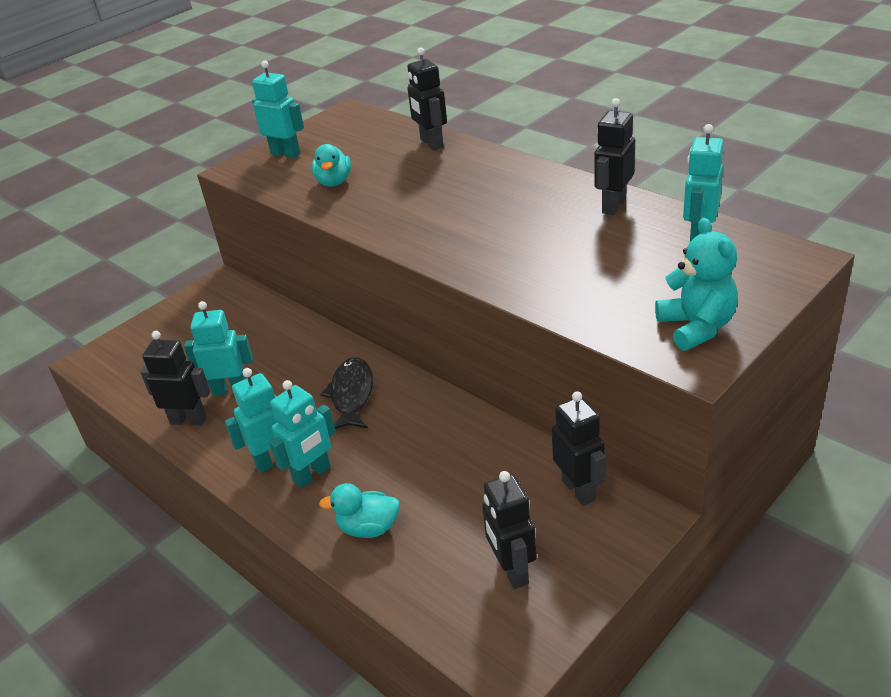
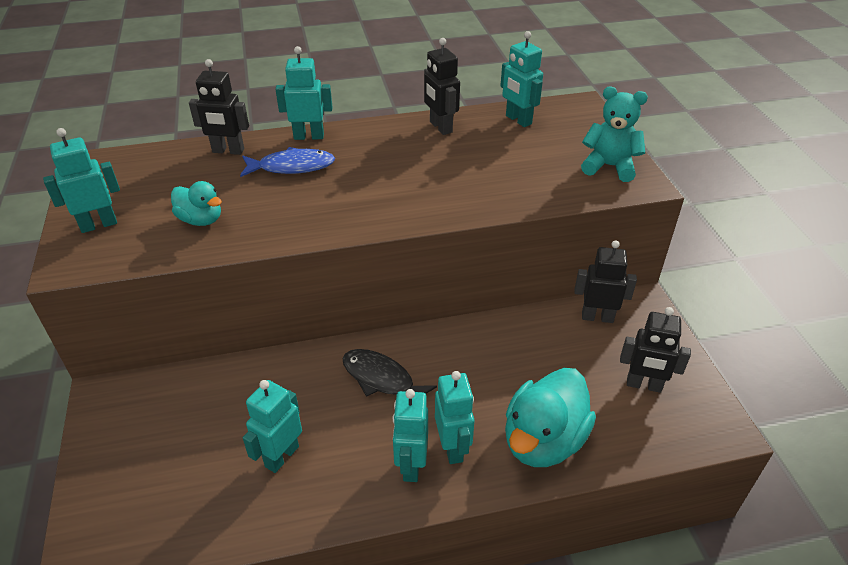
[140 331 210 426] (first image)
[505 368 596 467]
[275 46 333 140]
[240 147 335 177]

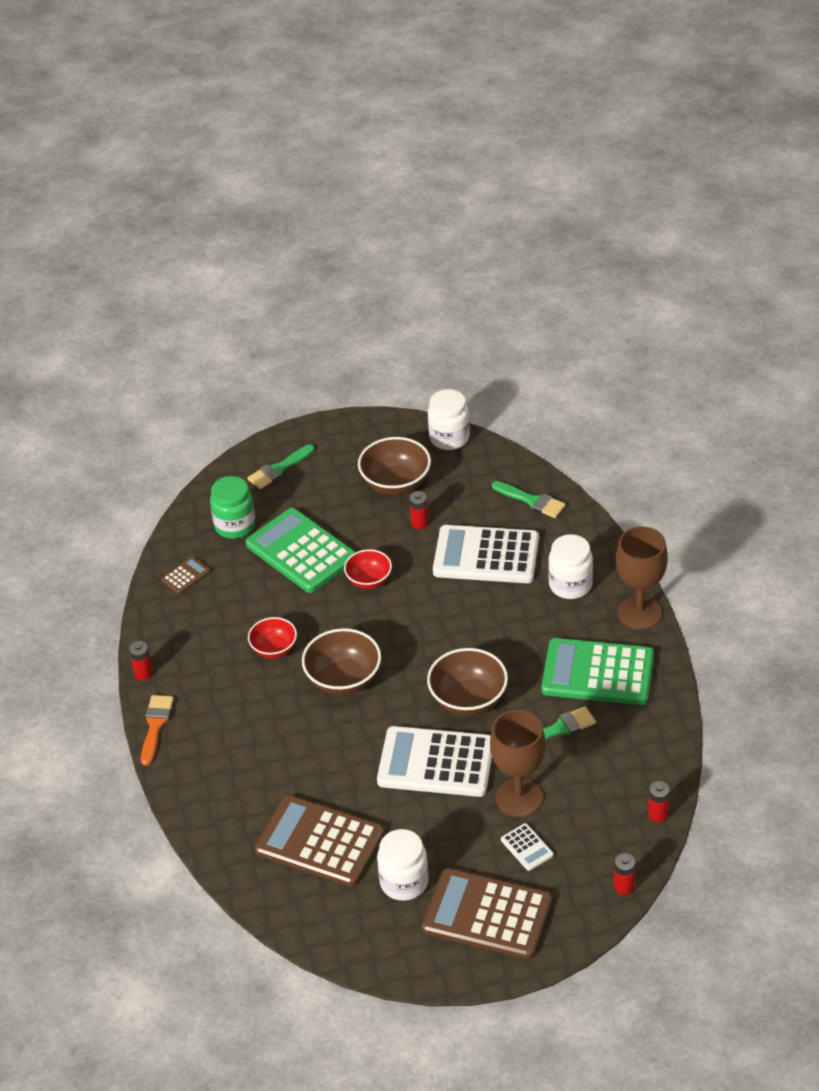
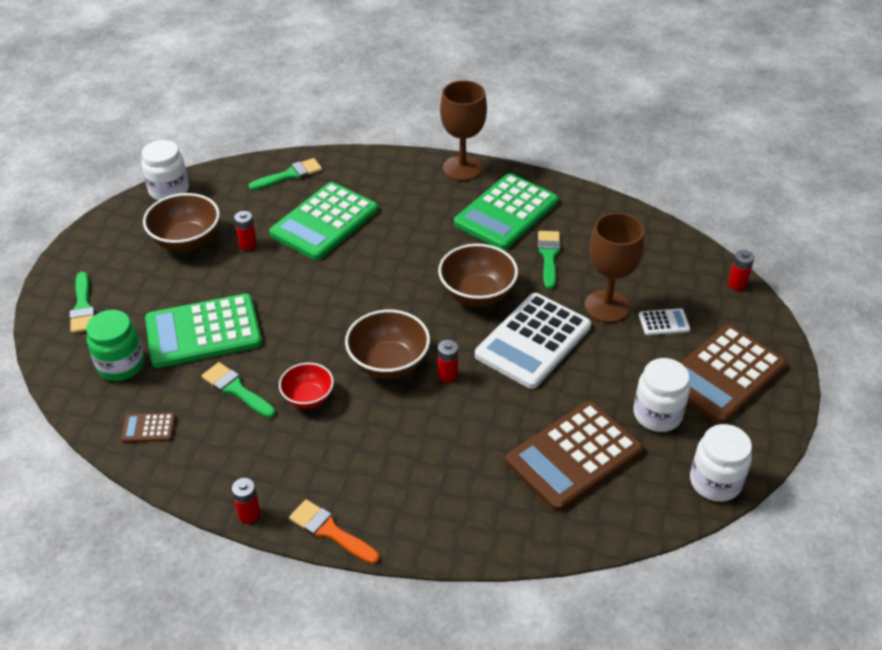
[269 182 378 260]
[690 424 752 502]
[344 549 392 589] (first image)
[121 413 176 443]
[438 340 458 383]
[202 362 276 418]

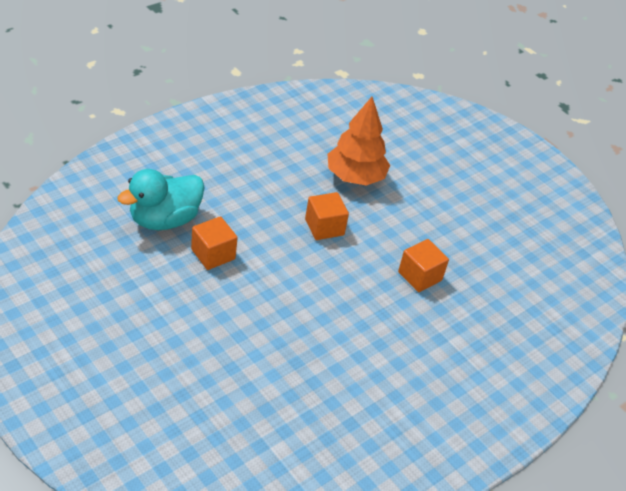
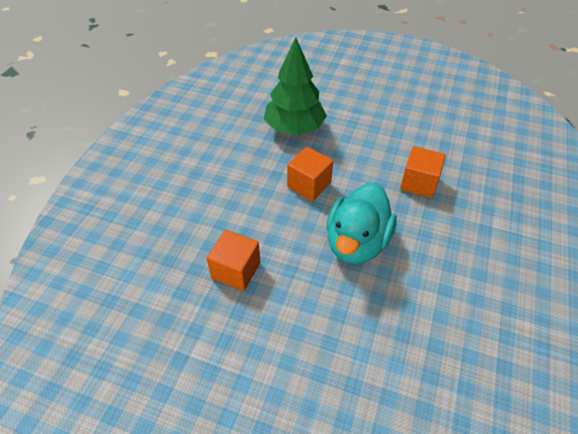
[264 38 327 135]
[326 182 397 264]

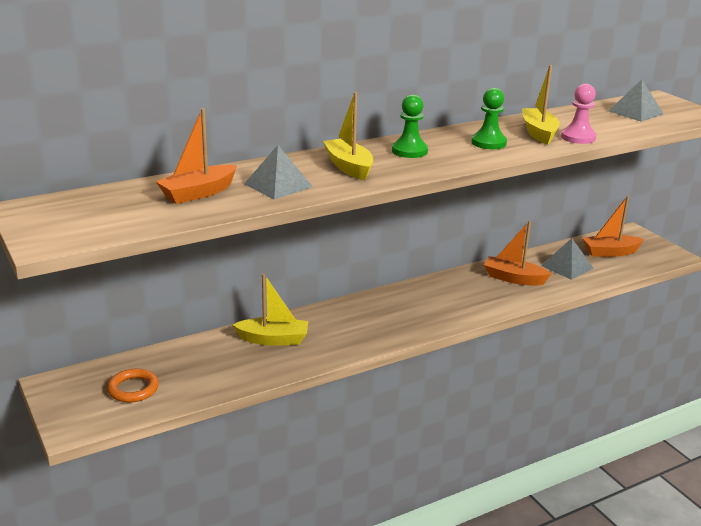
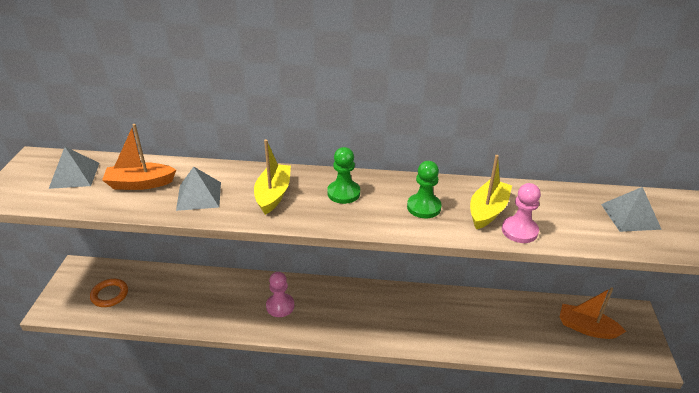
[484 221 551 286] (first image)
[49 147 99 189]
[233 274 308 346] (first image)
[266 272 294 317]

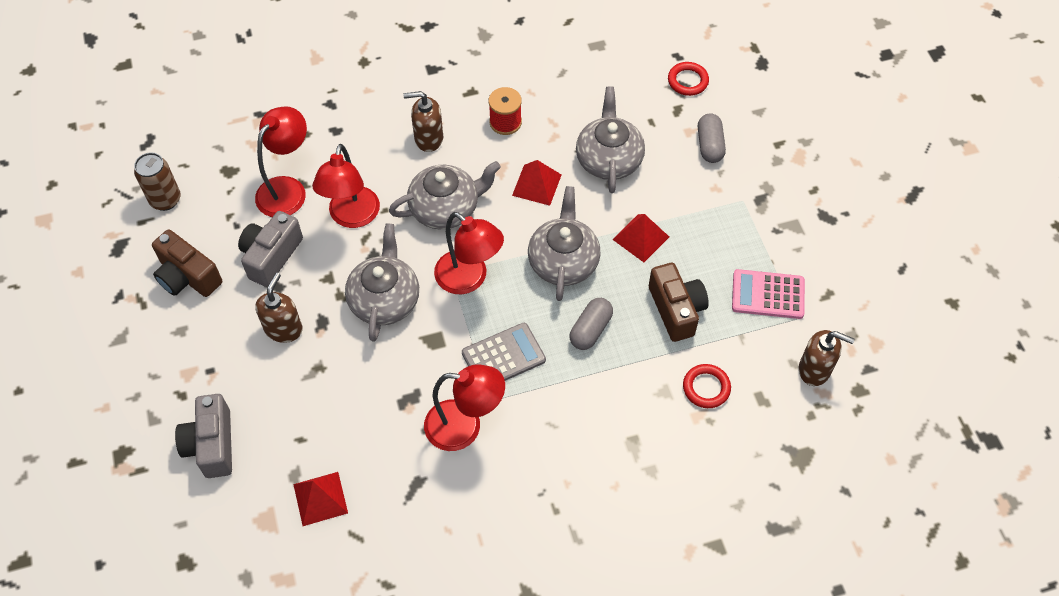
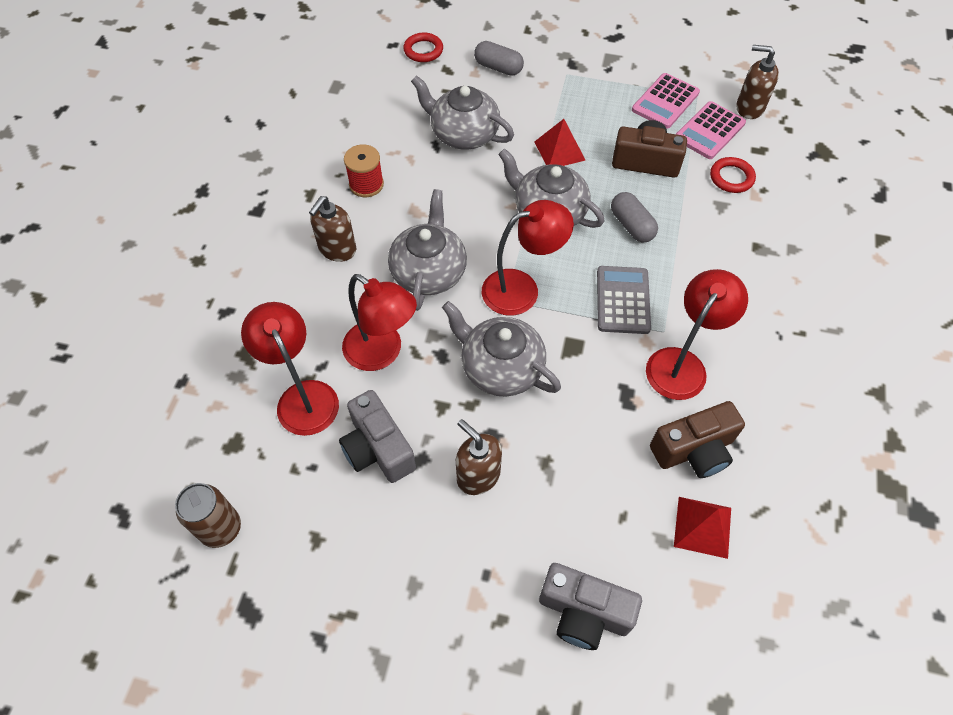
[512 160 562 206] (first image)
[650 401 745 478]
[736 45 779 119]
[676 101 746 159]

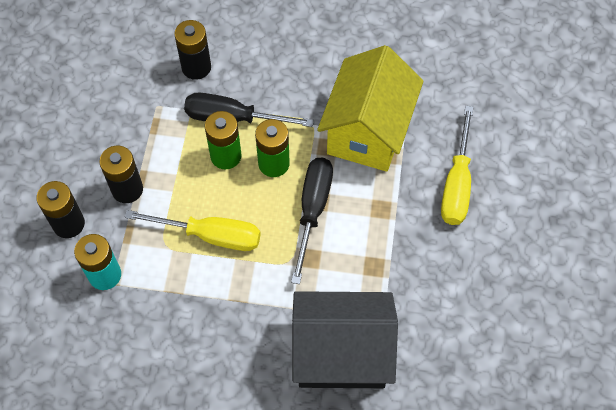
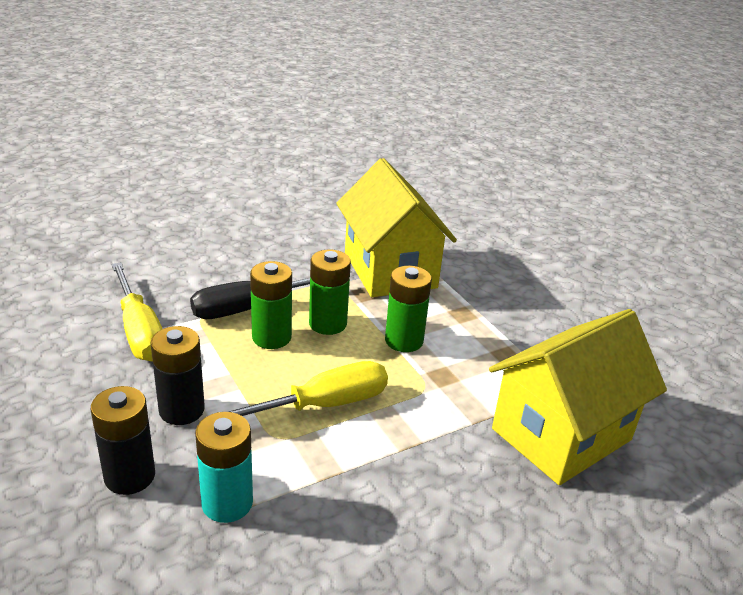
[174 20 211 80] (first image)
[111 262 162 361]
[385 266 432 352]
[489 309 667 485]

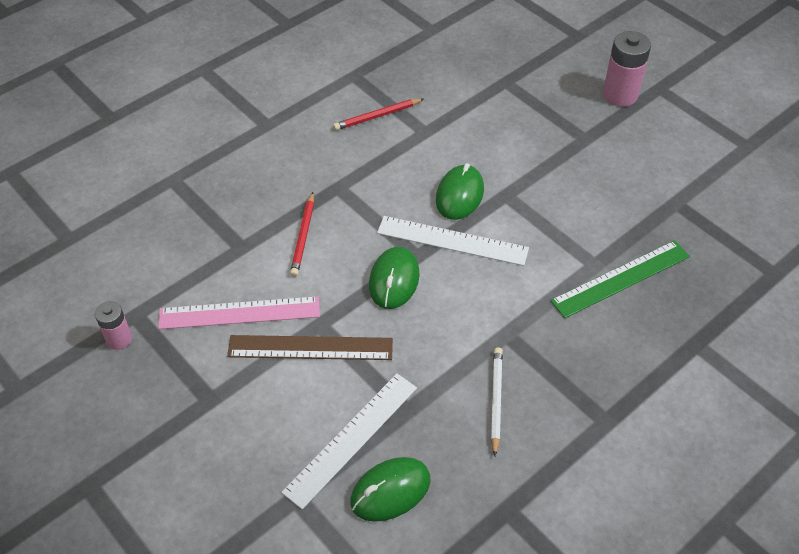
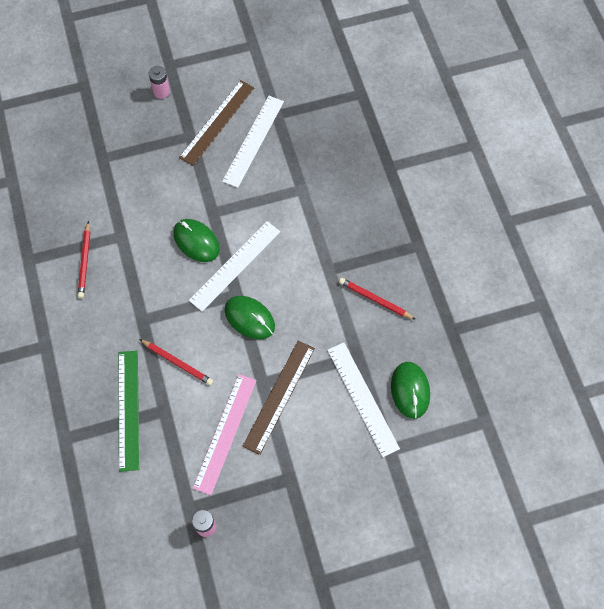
[149 66 170 99]
[119 351 139 472]
[339 278 416 320]
[179 80 254 166]
[222 96 284 188]

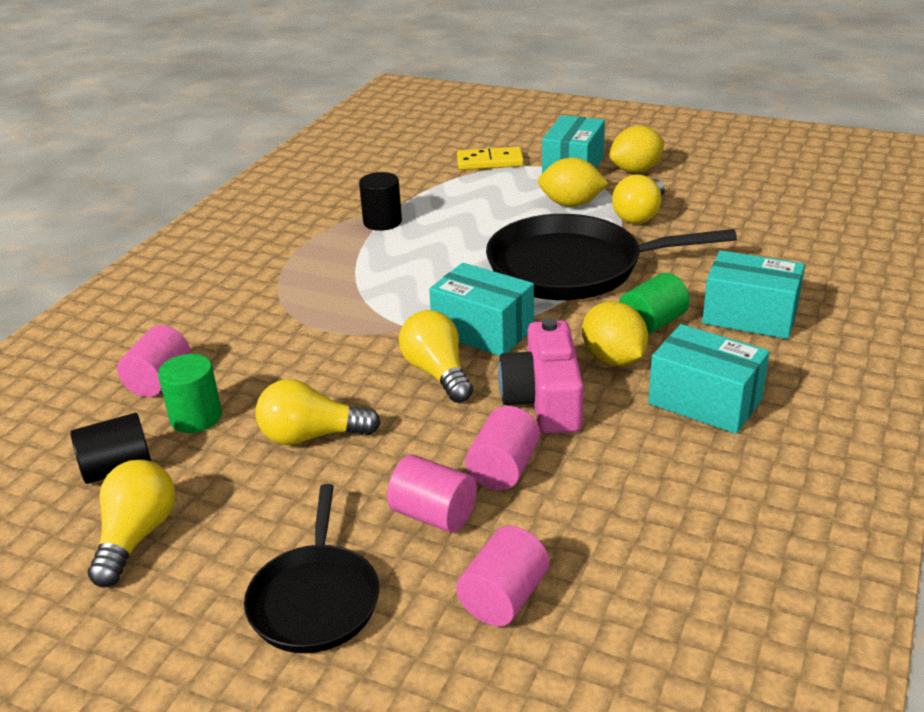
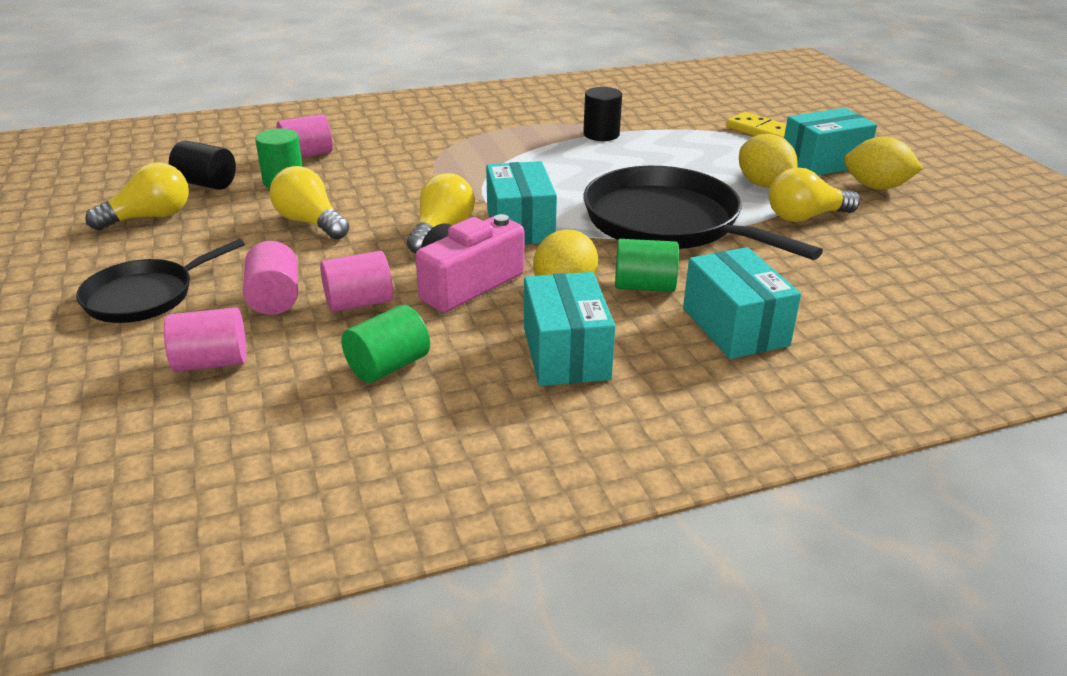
[341 305 430 383]

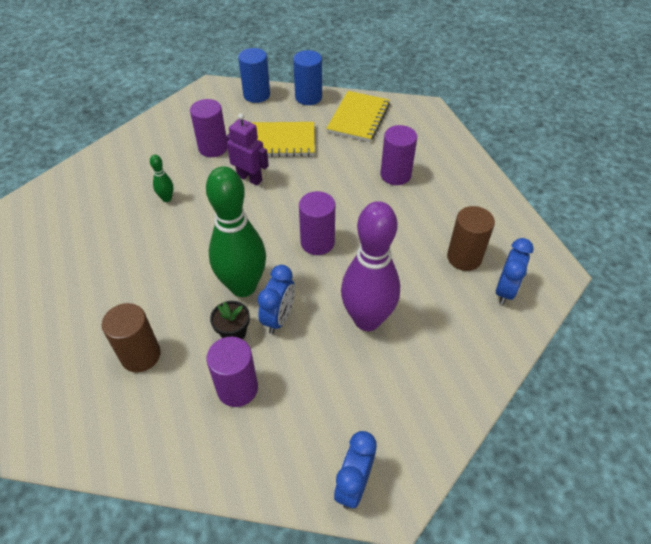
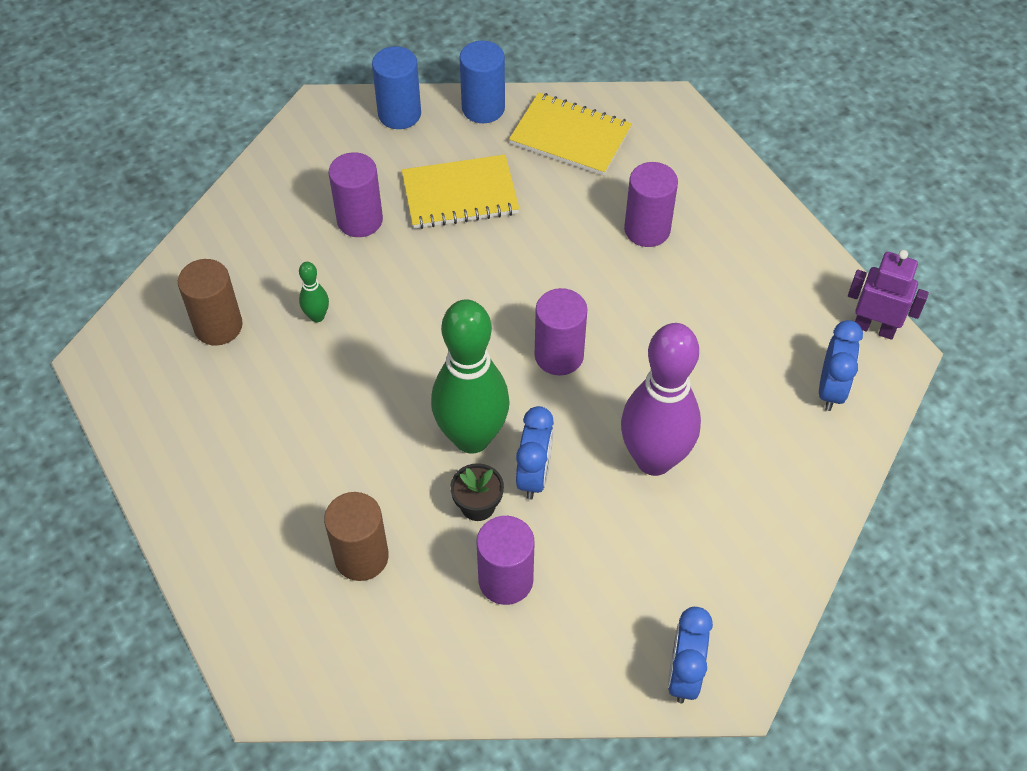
[509 92 632 176]
[848 250 929 340]
[178 259 243 346]

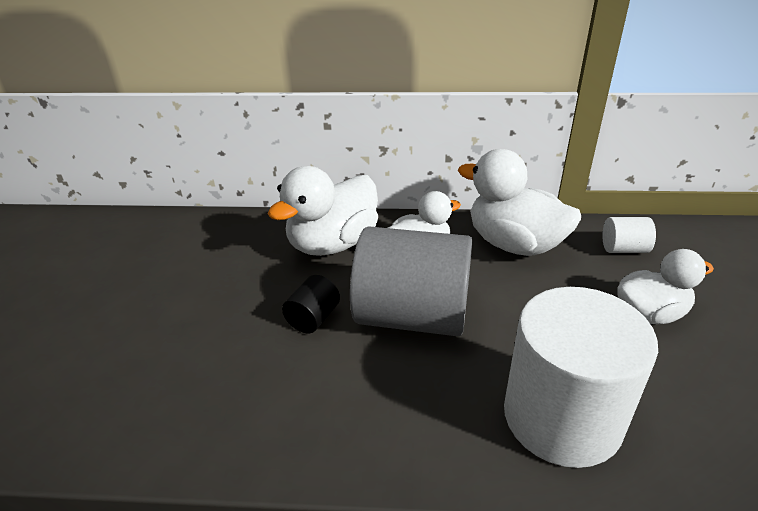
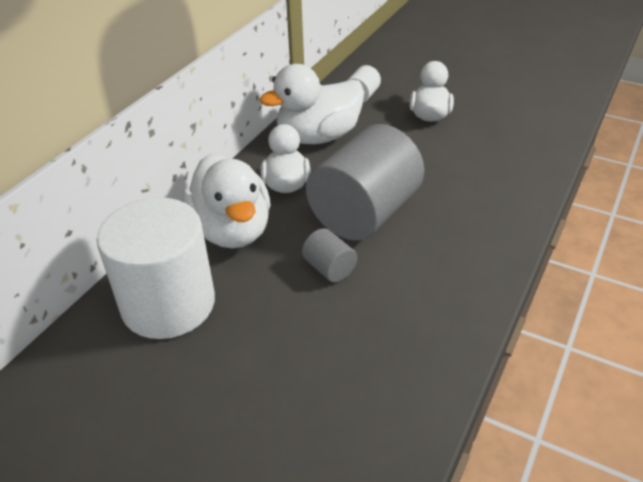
[302 228 357 282]
[97 198 215 339]

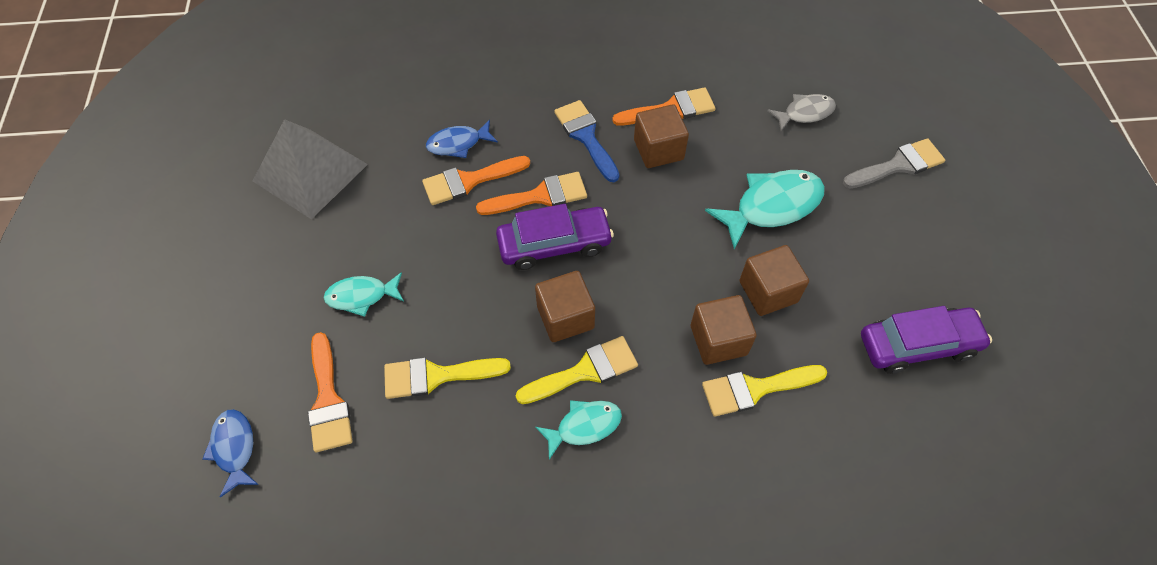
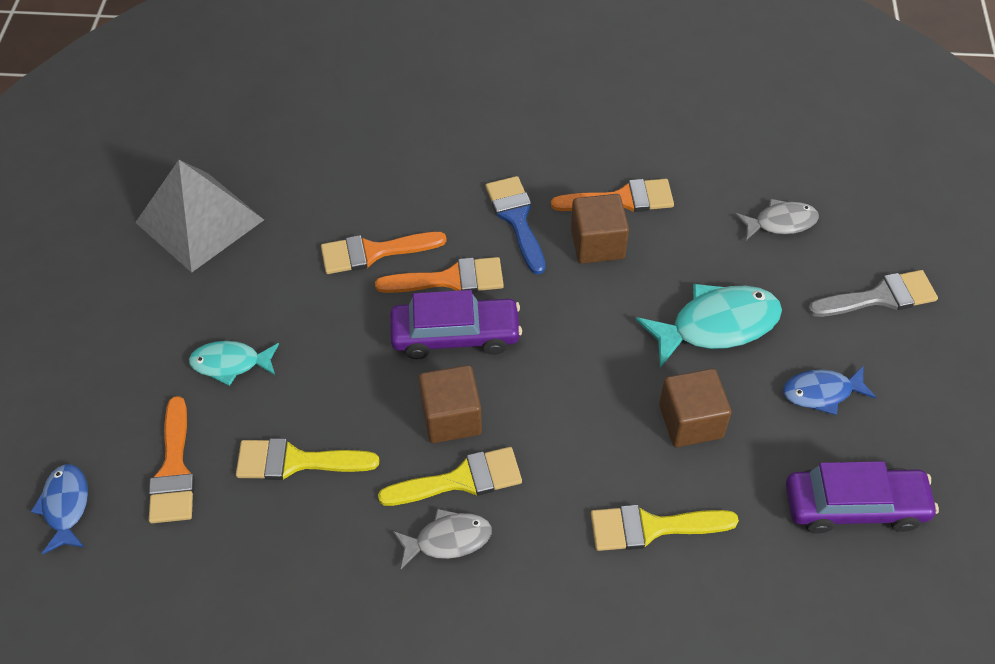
[783 366 876 415]
[691 295 757 365] (first image)
[393 509 492 569]

